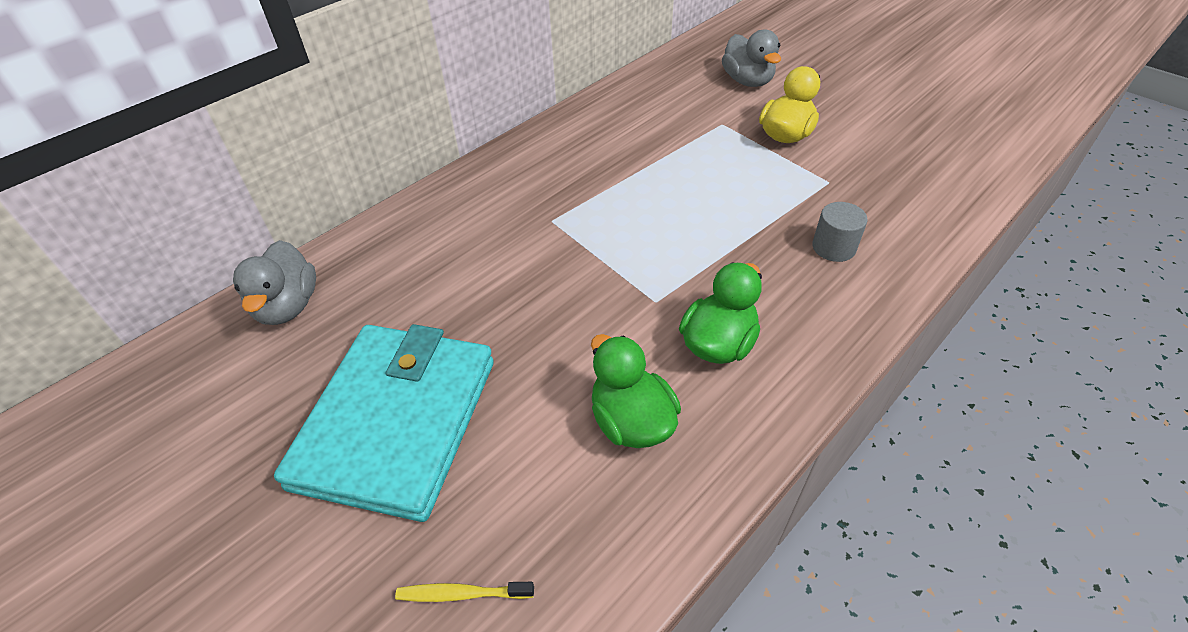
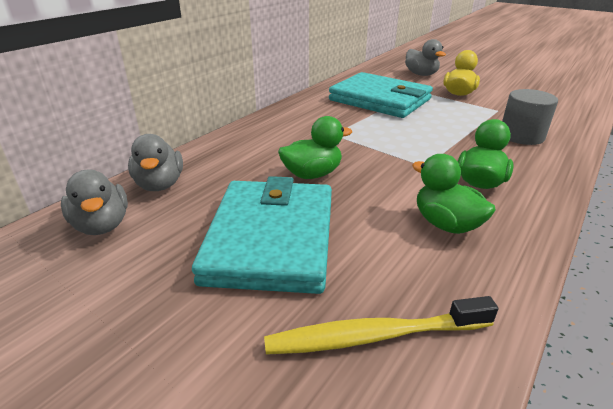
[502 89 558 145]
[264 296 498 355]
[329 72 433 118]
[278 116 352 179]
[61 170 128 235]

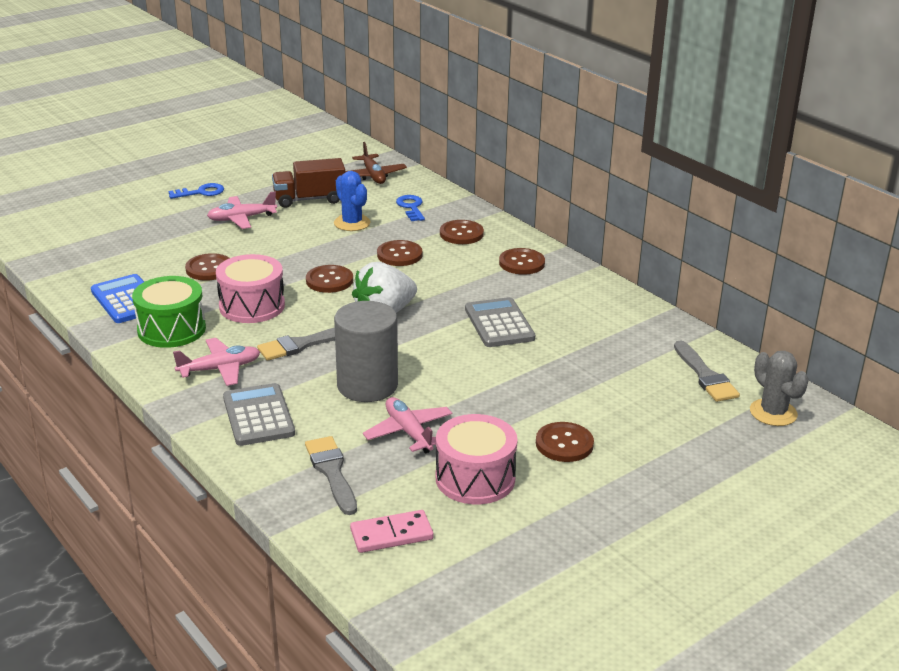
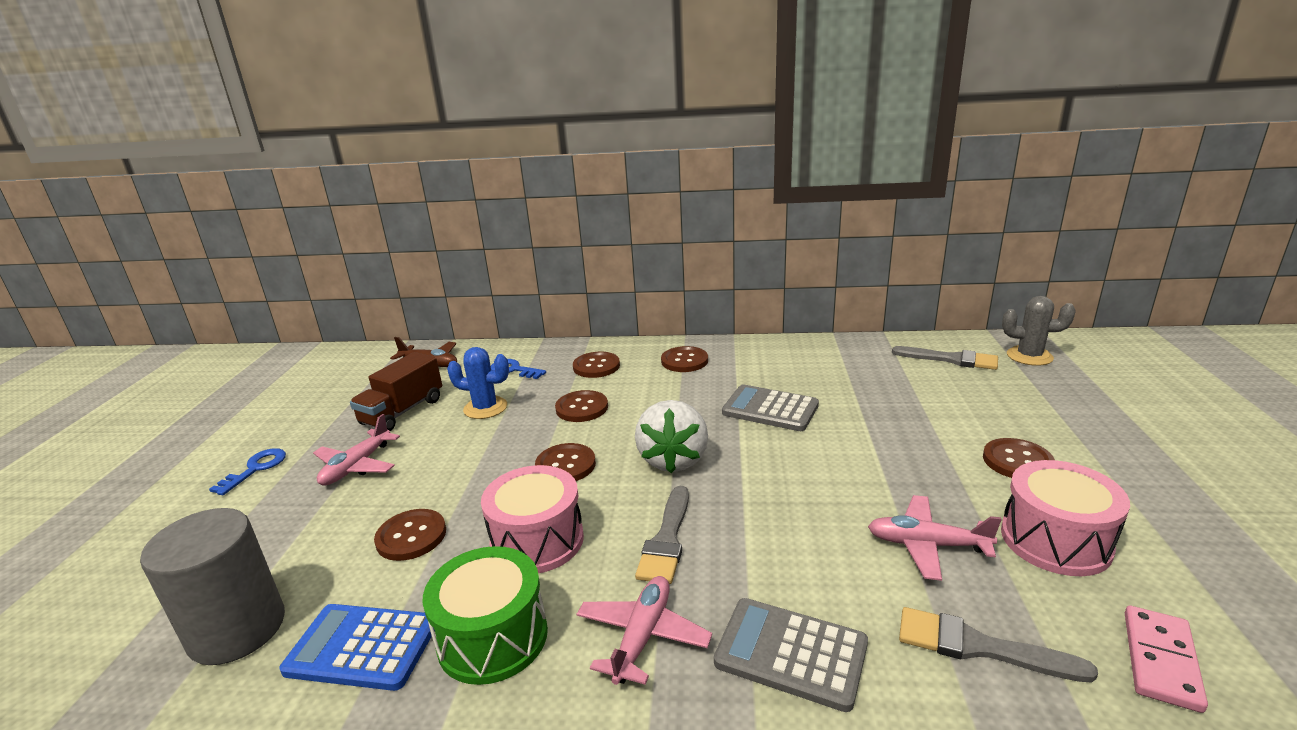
[140 508 285 665]

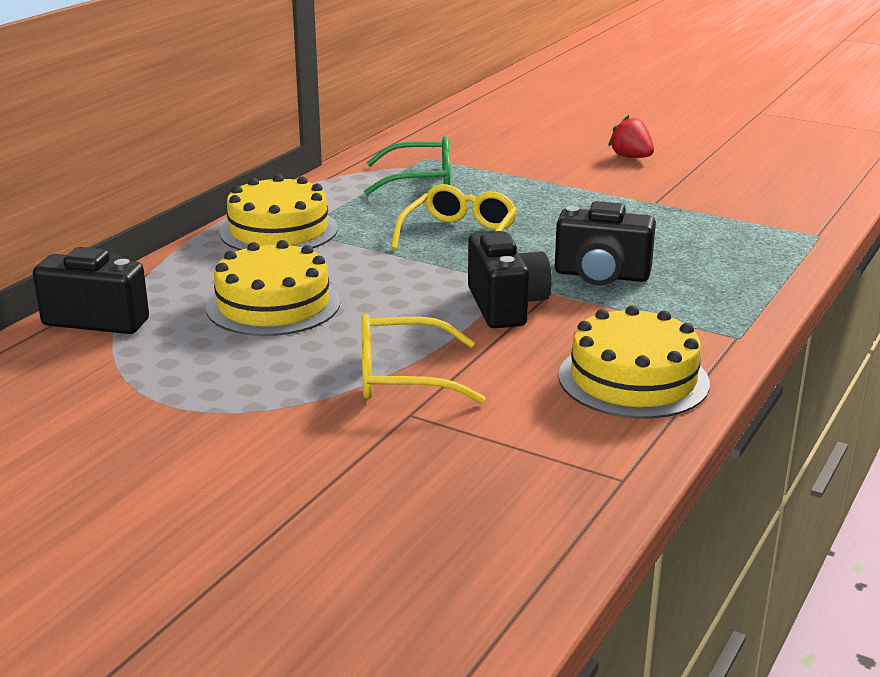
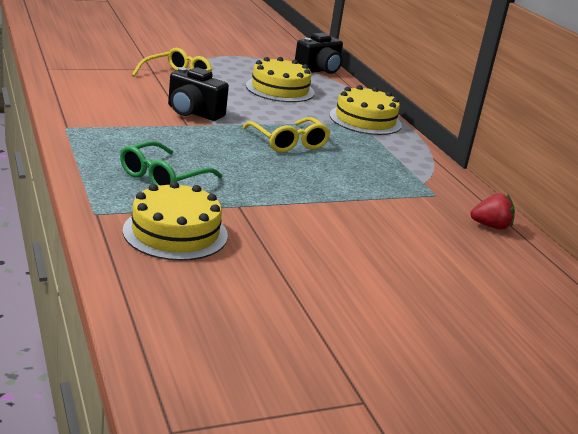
[470 193 515 230]
[120 141 222 186]
[555 201 656 286] (first image)
[123 181 228 261]

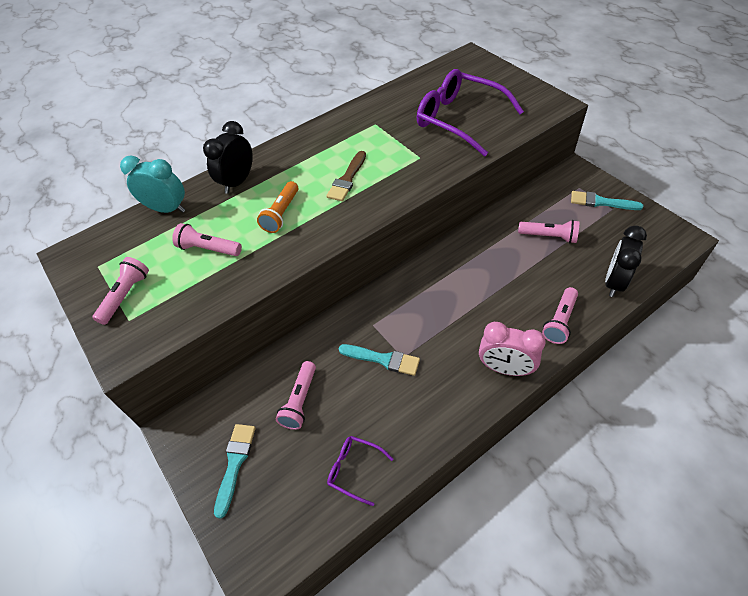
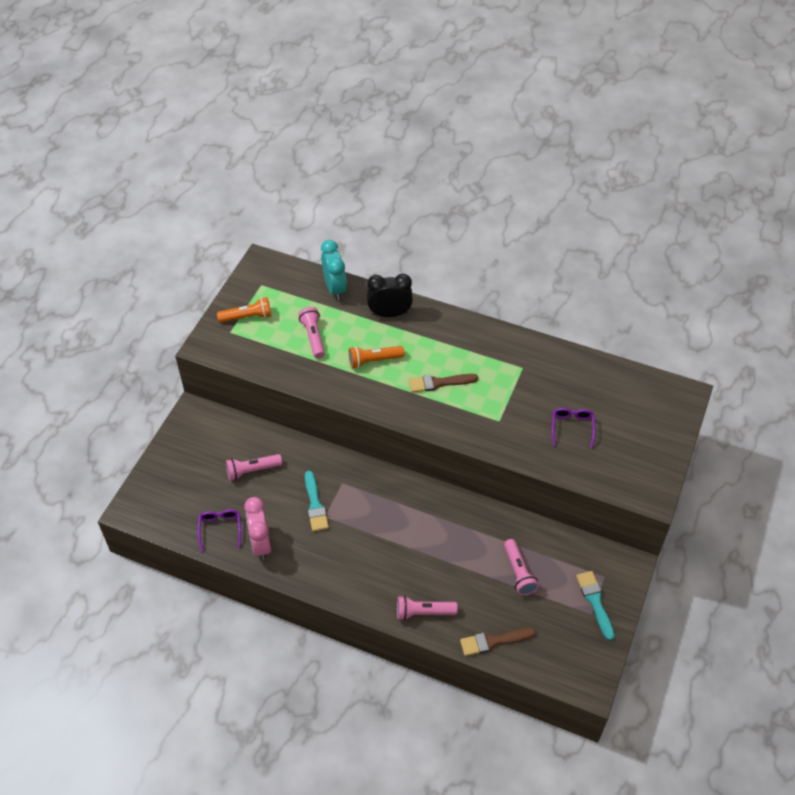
[552 408 595 448]
[460 628 536 656]
[217 297 271 323]
[244 497 271 560]
[214 424 256 519] (first image)

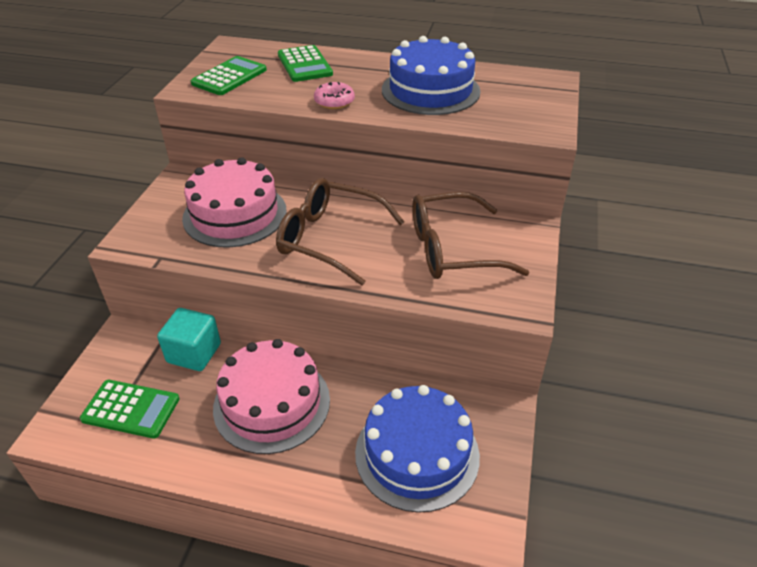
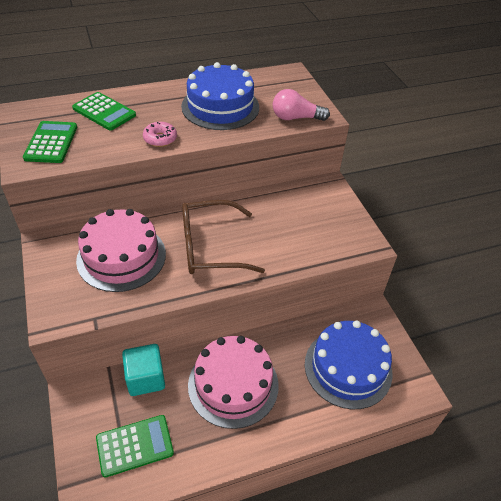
[412 192 529 279] (first image)
[273 89 330 121]

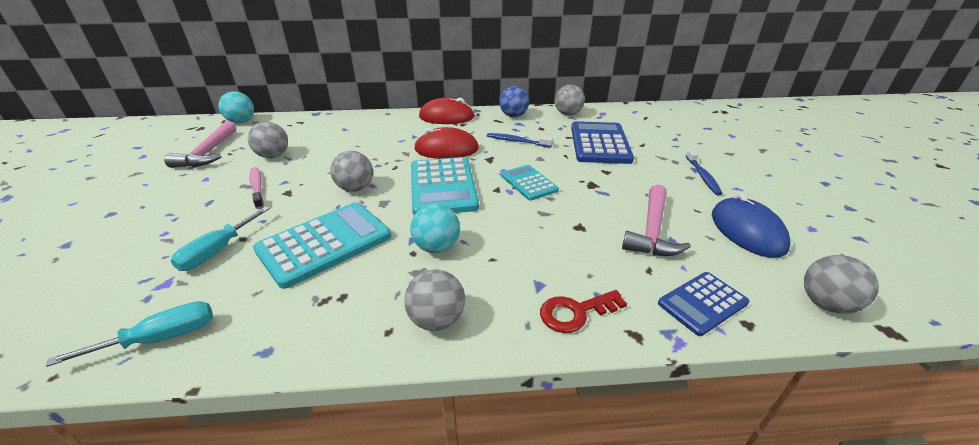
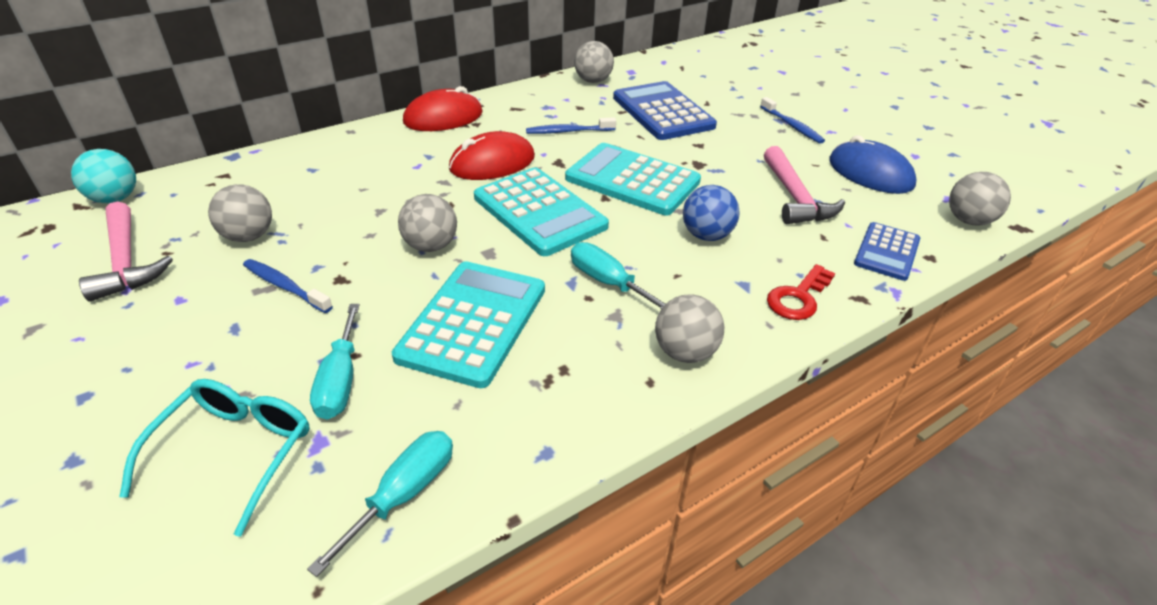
[683 185 740 241]
[565 143 701 215]
[243 259 333 313]
[571 242 665 309]
[119 379 310 537]

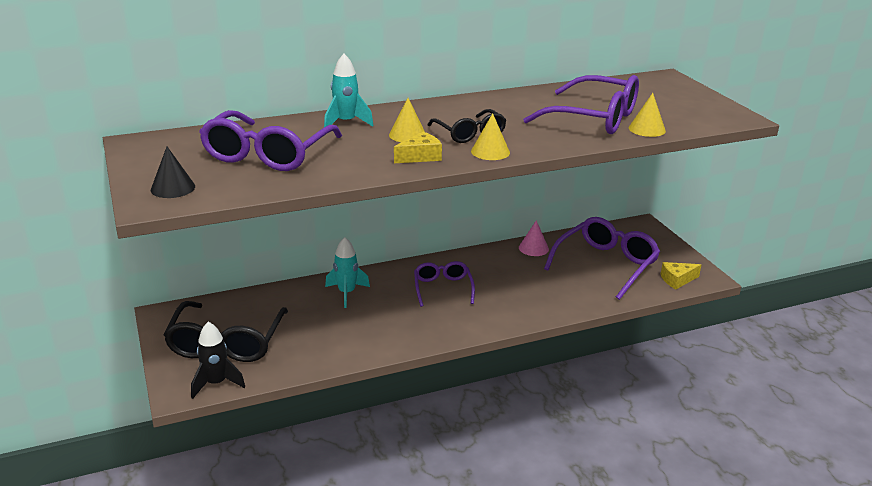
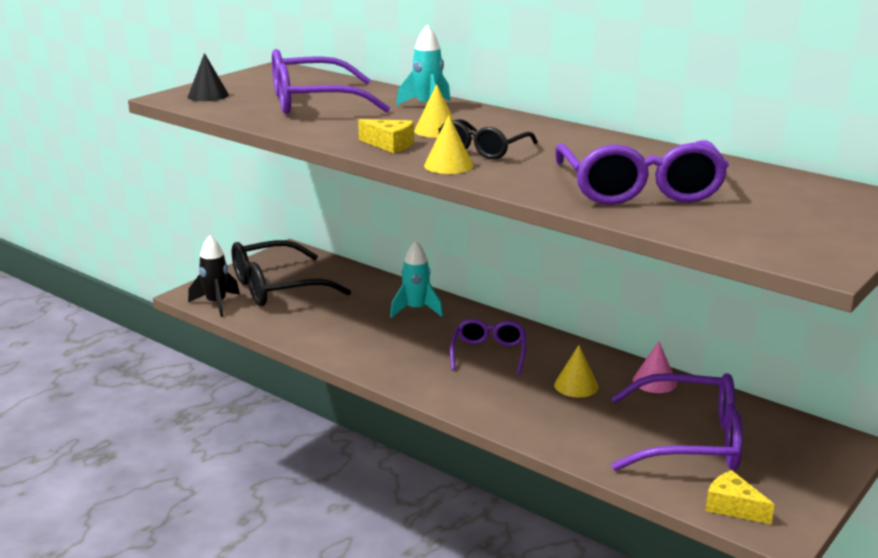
[554 345 599 398]
[450 319 526 375]

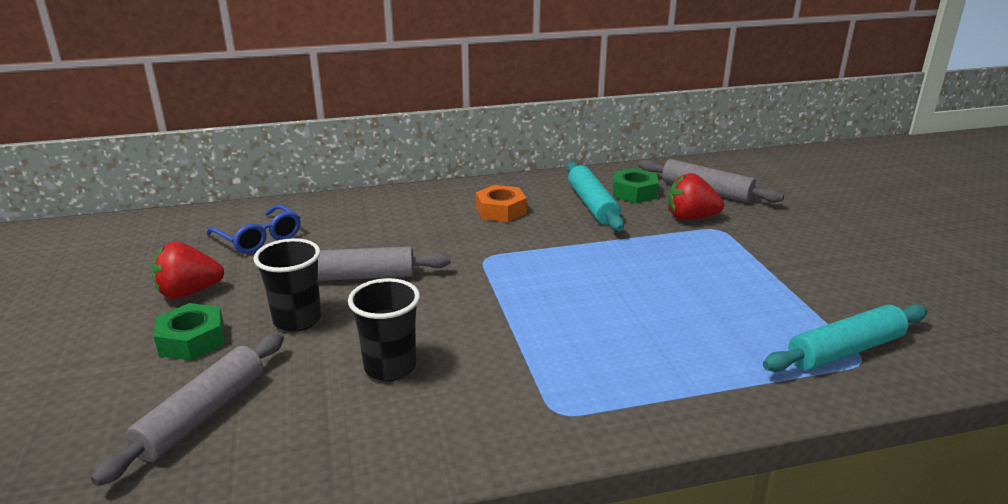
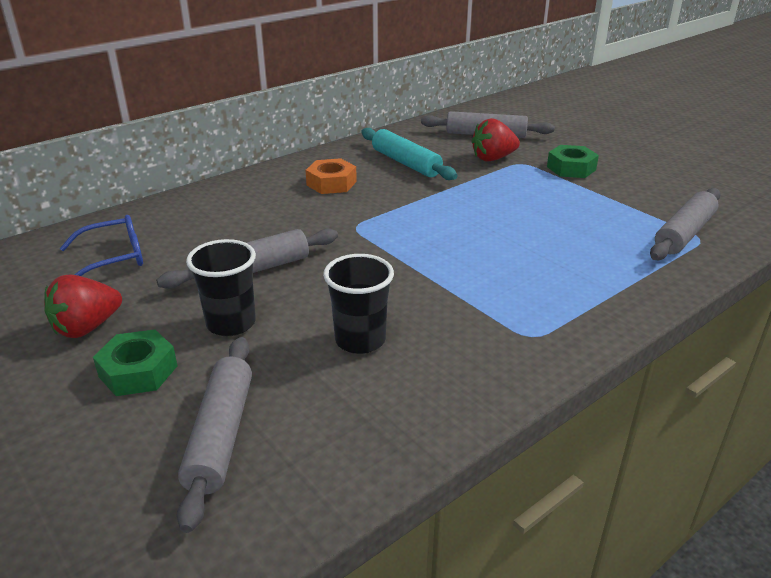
[547 145 599 178]
[60 215 143 276]
[650 188 721 260]

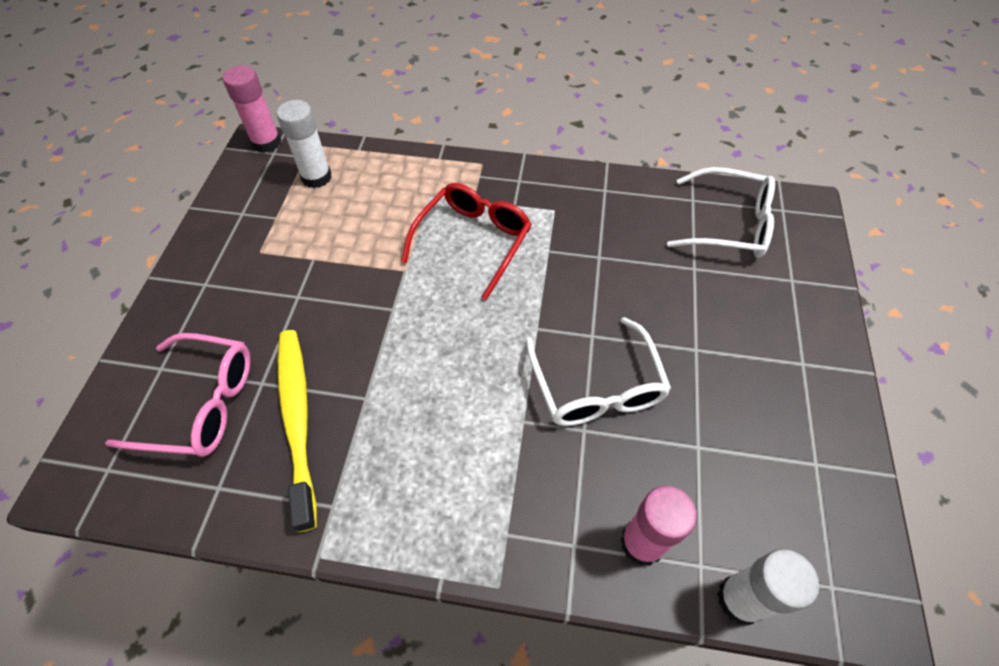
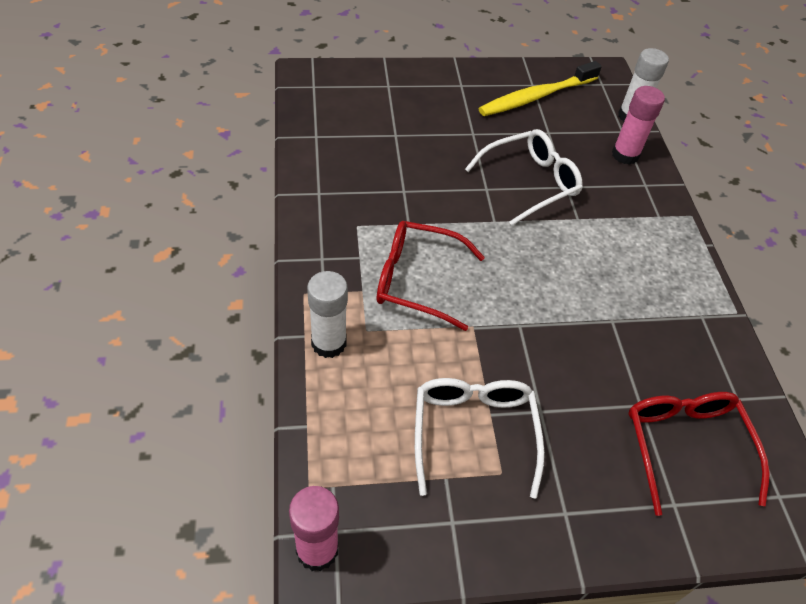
[307 271 348 358]
[415 378 545 499]
[478 61 602 116]
[628 392 769 516]

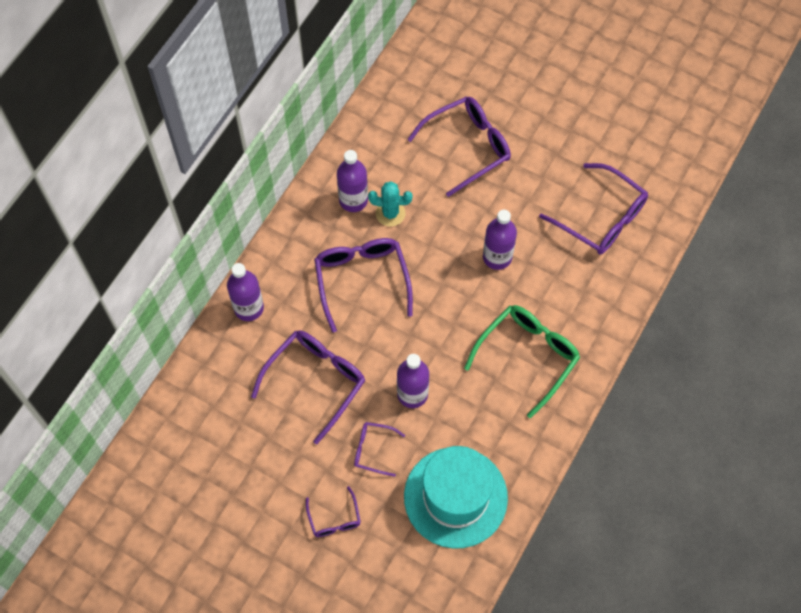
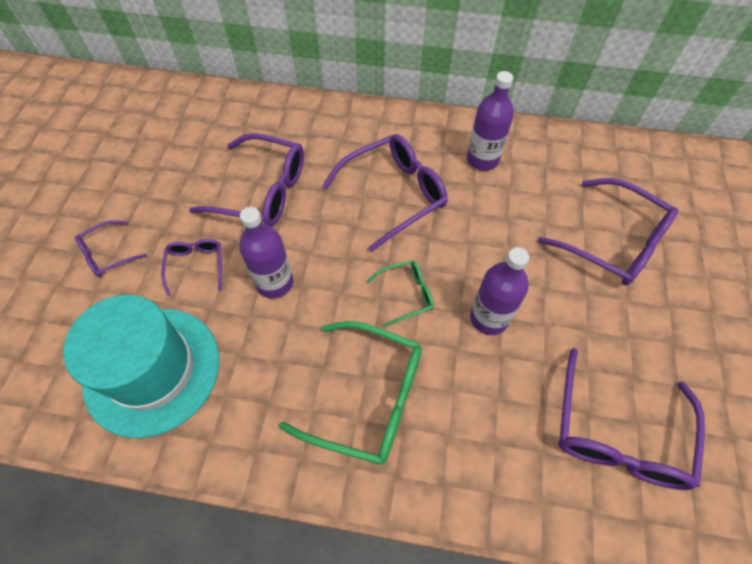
[368 181 413 227] (first image)
[227 263 264 321] (first image)
[367 260 434 327]

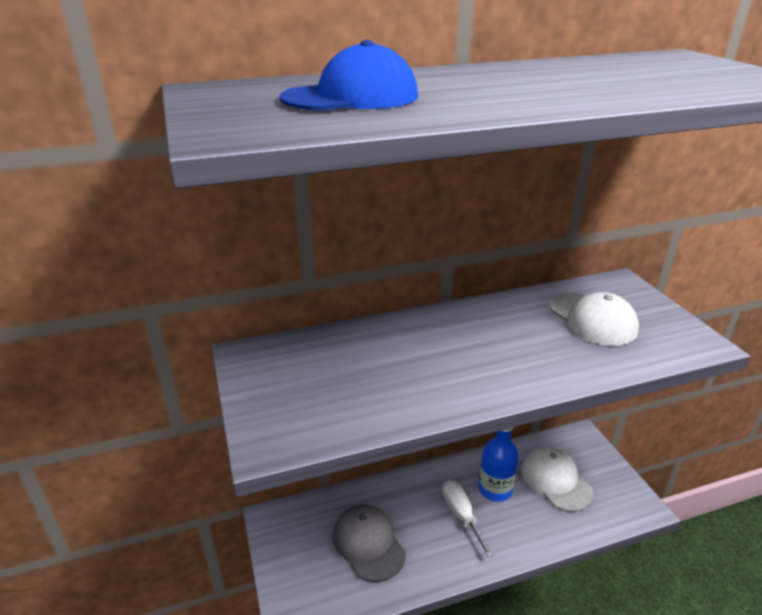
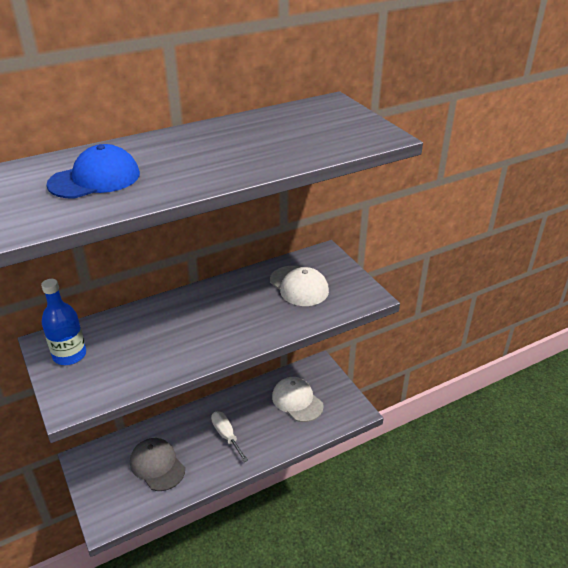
[41 279 86 365]

